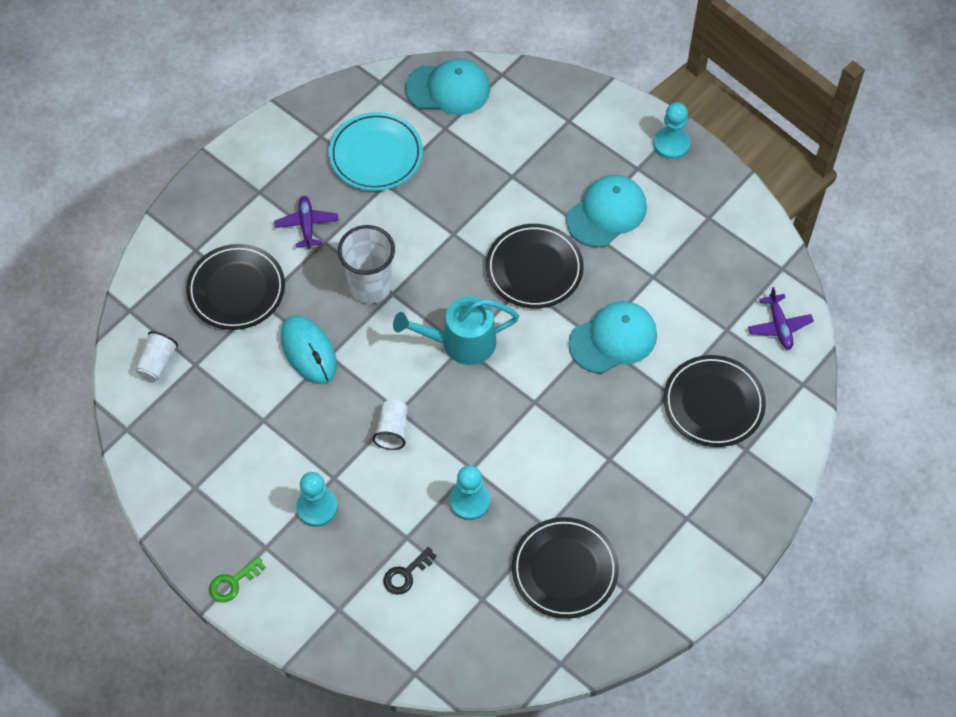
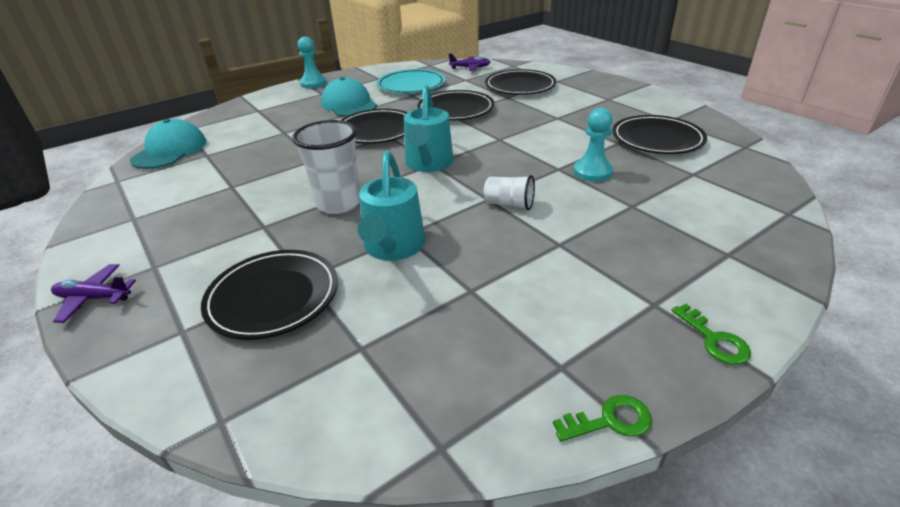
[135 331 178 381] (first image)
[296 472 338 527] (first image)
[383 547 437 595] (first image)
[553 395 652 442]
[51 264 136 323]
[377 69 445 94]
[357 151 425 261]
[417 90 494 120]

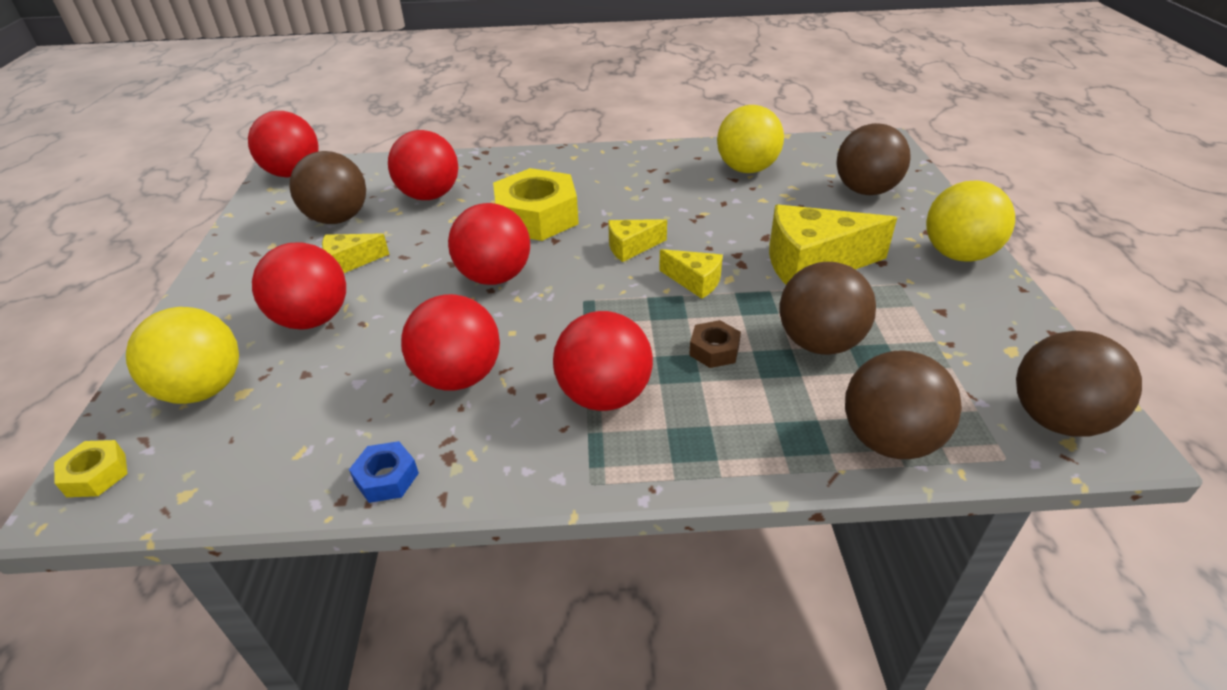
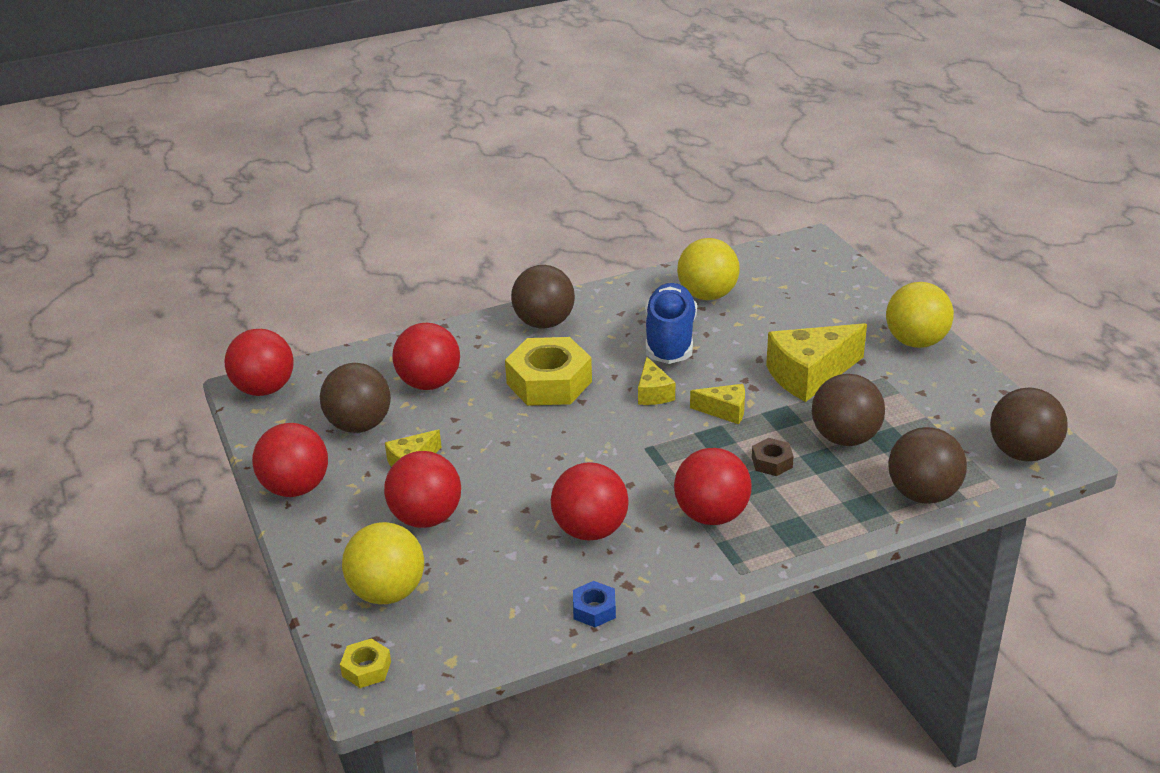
[645 283 697 364]
[252 423 328 497]
[511 265 575 329]
[638 357 675 405]

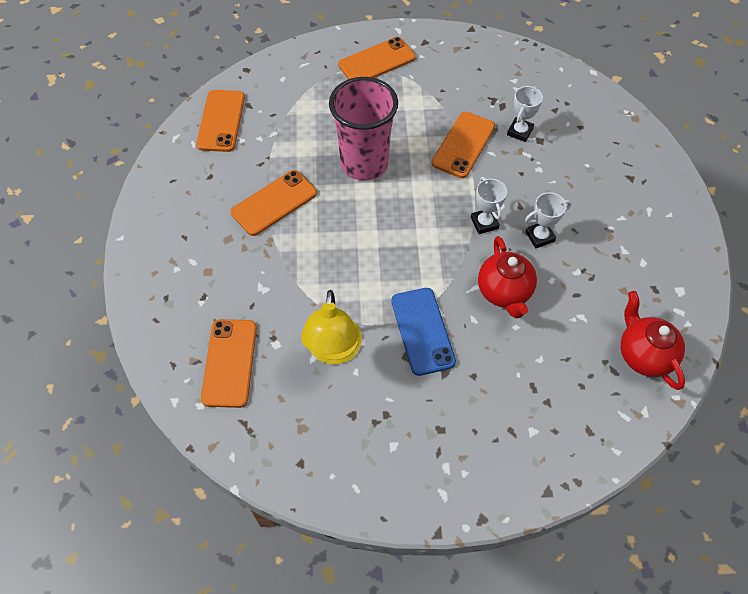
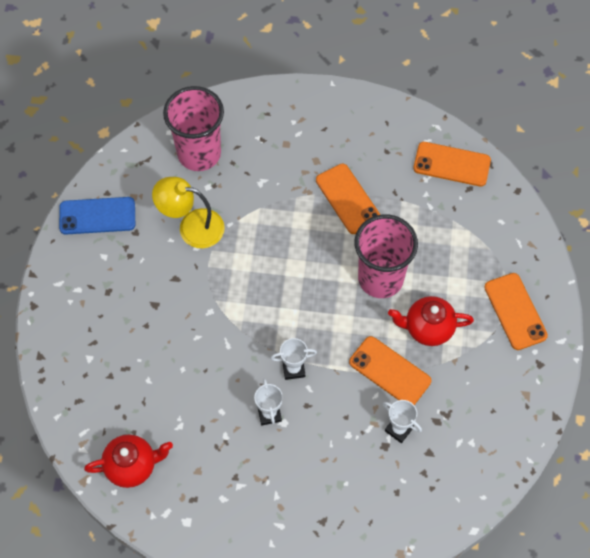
[59 197 135 234]
[388 296 474 346]
[163 86 224 171]

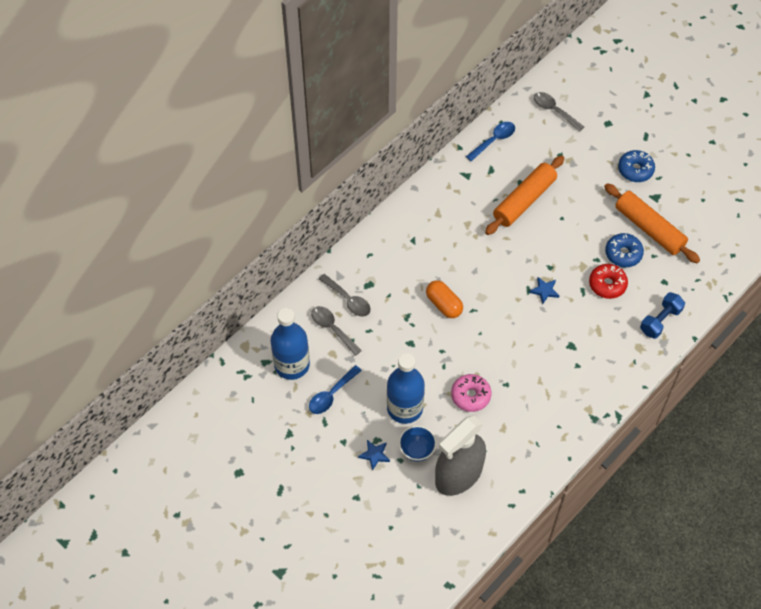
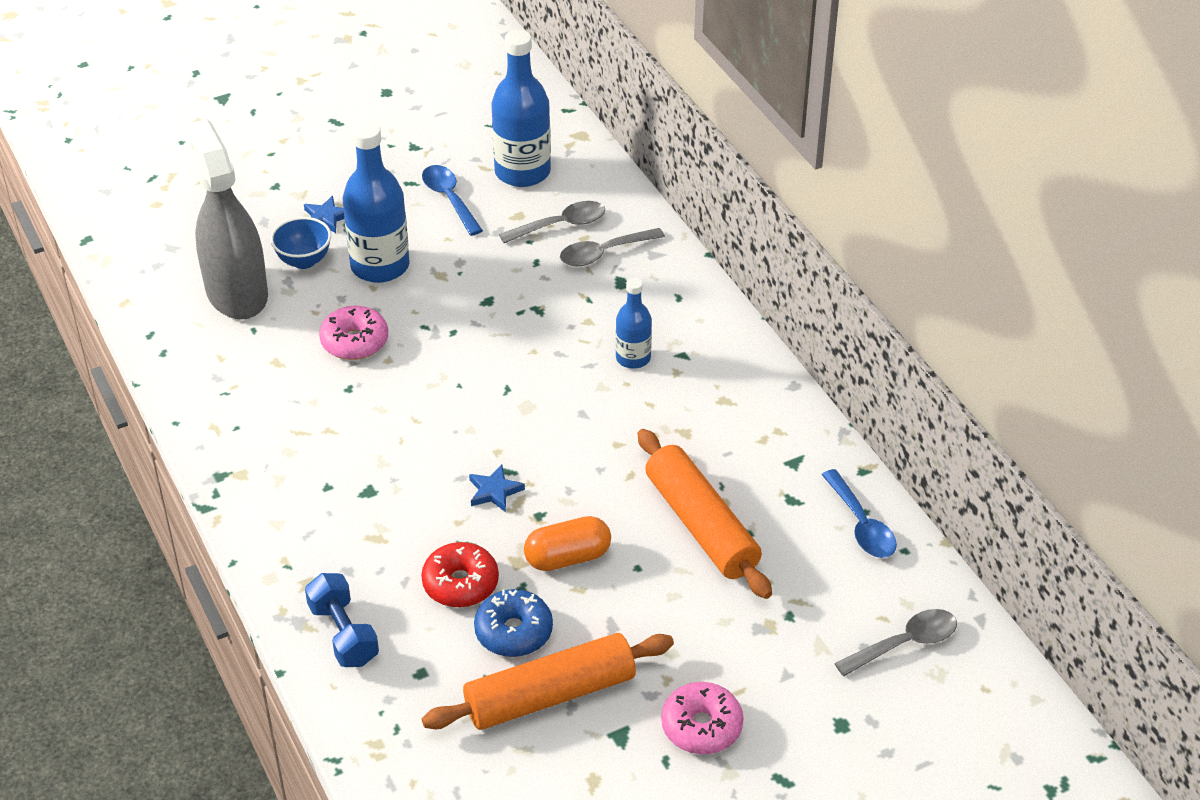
[616 278 652 369]
[524 516 611 571]
[661 682 744 754]

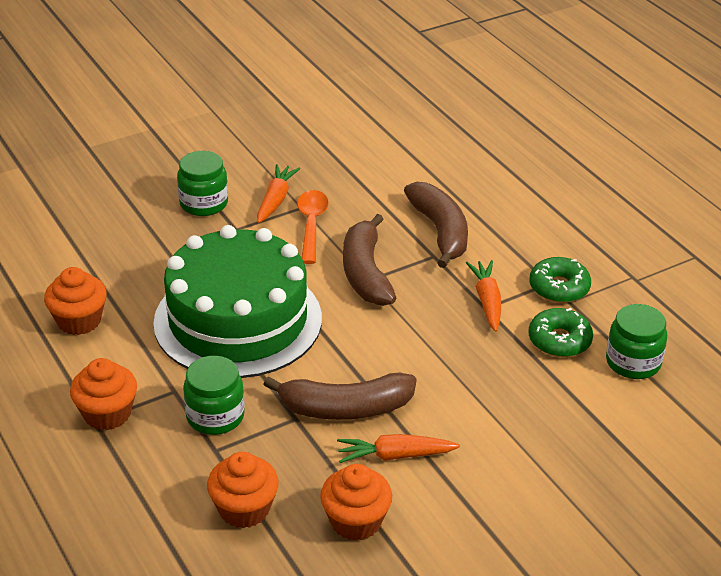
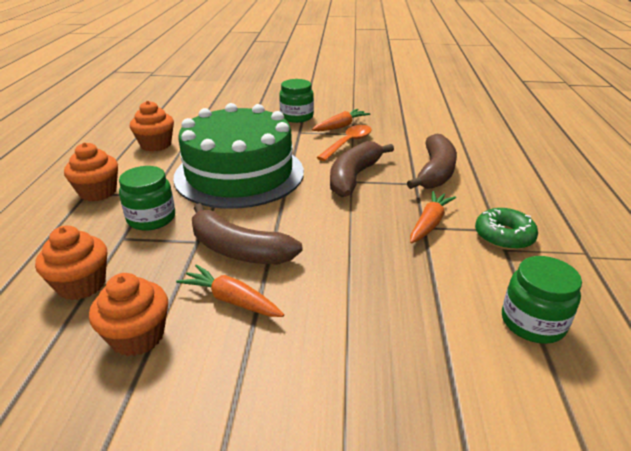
[529 308 593 357] (first image)

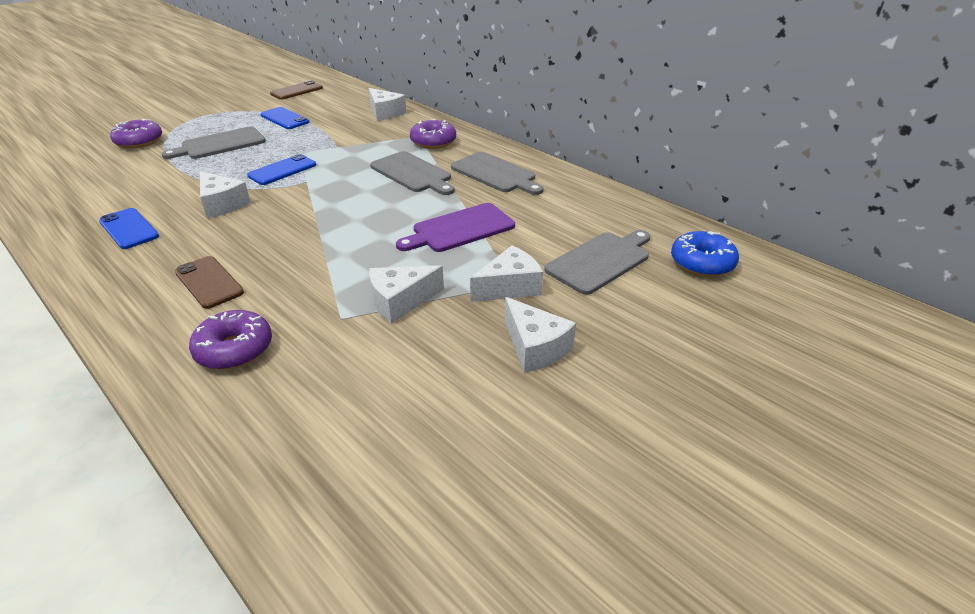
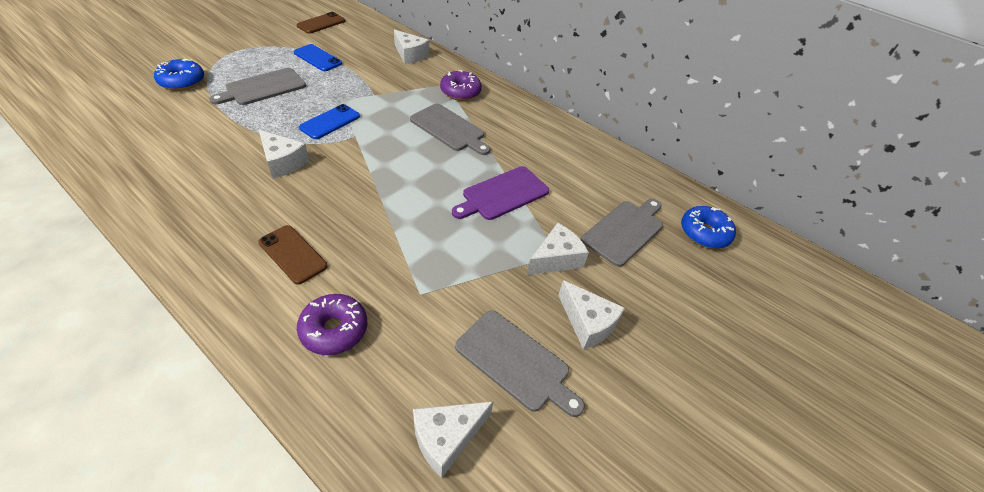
[99 208 159 249] (first image)
[413 401 494 478]
[455 311 585 417]
[154 59 204 91]

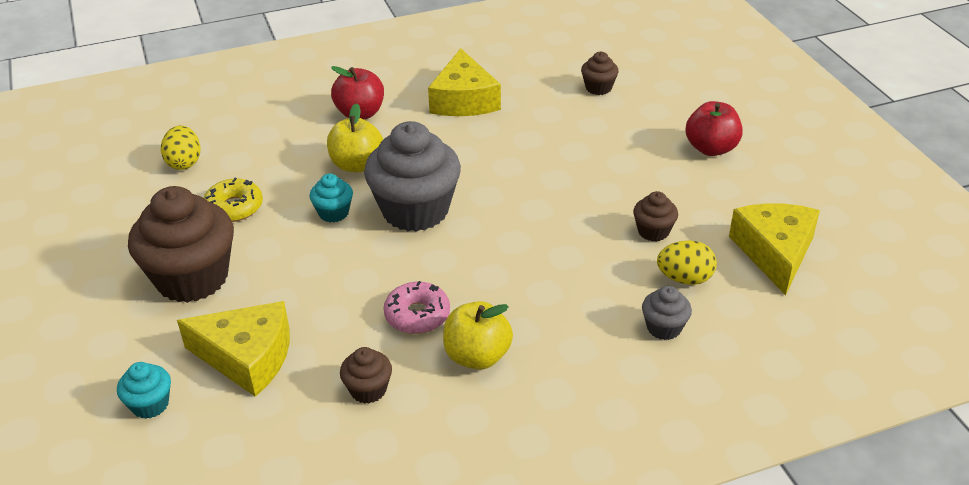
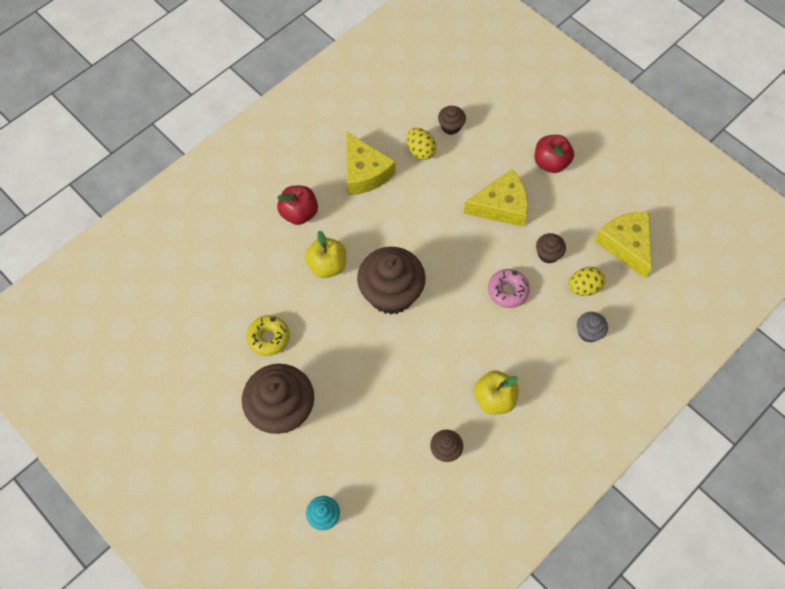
[310 174 353 223] (first image)
[407 128 436 160]
[464 169 528 227]
[488 269 530 308]
[357 247 426 314]

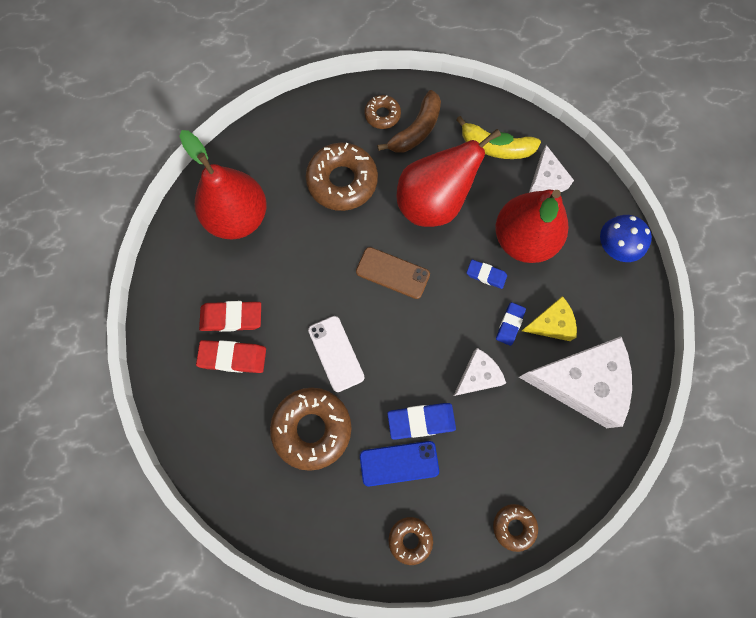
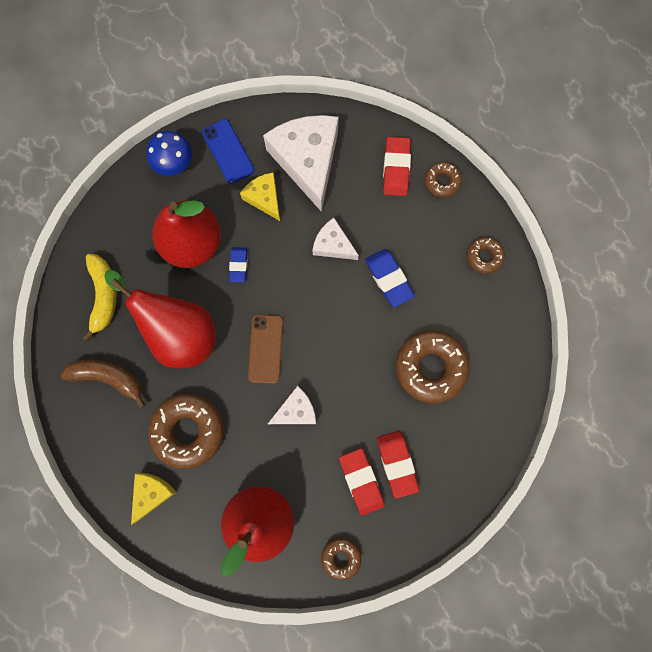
[308 316 365 392] (first image)
[496 302 526 346] (first image)
[131 473 176 525]
[383 137 411 196]
[202 119 254 184]
[321 538 362 580]
[268 386 316 424]

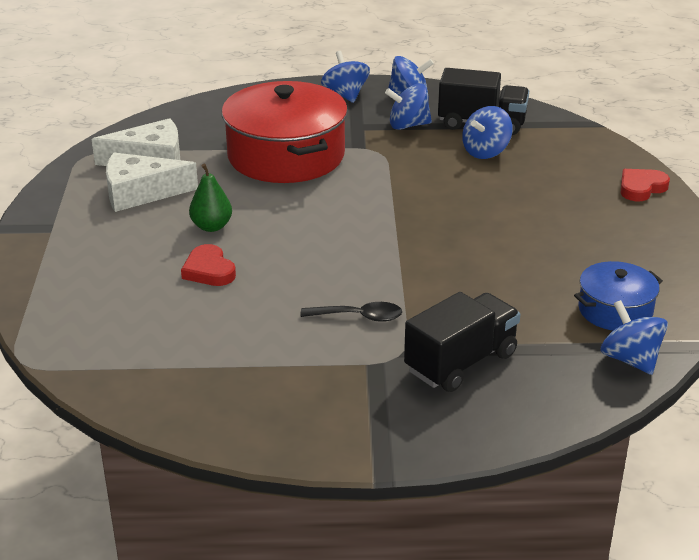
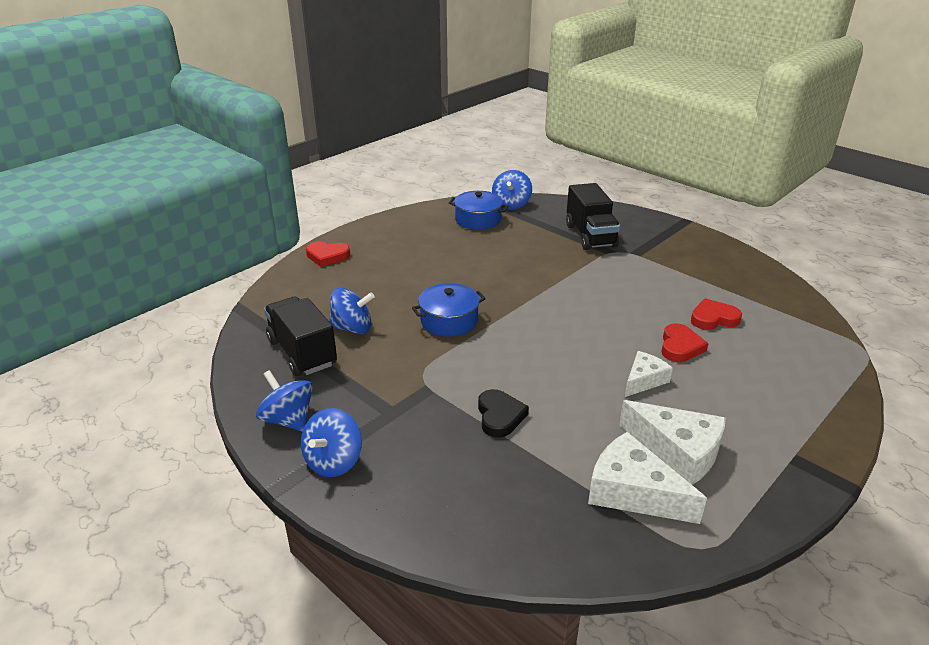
[300 302 402 322] (first image)
[385 83 432 130] (first image)
[412 283 486 337]
[691 298 742 330]
[625 351 673 397]
[478 389 529 438]
[566 183 620 250]

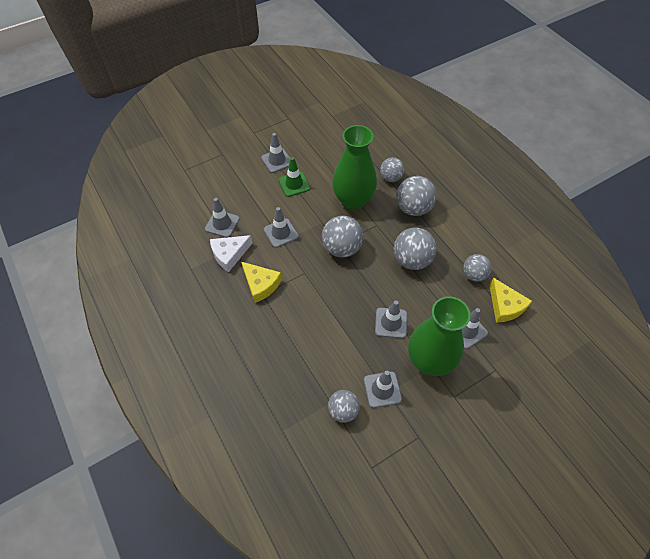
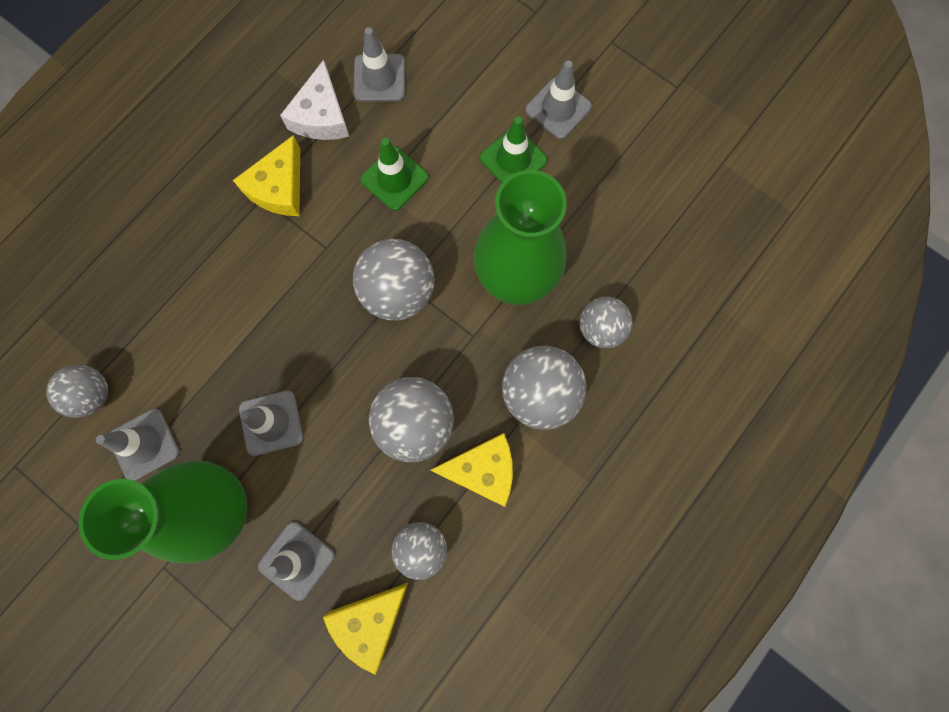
[430 433 513 507]
[361 138 429 211]
[280 60 349 140]

